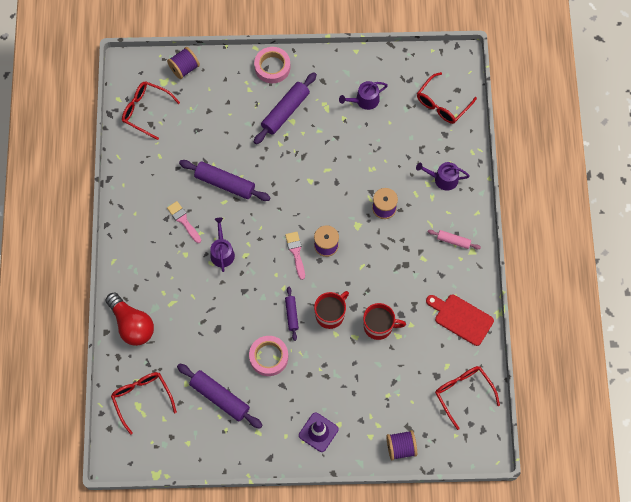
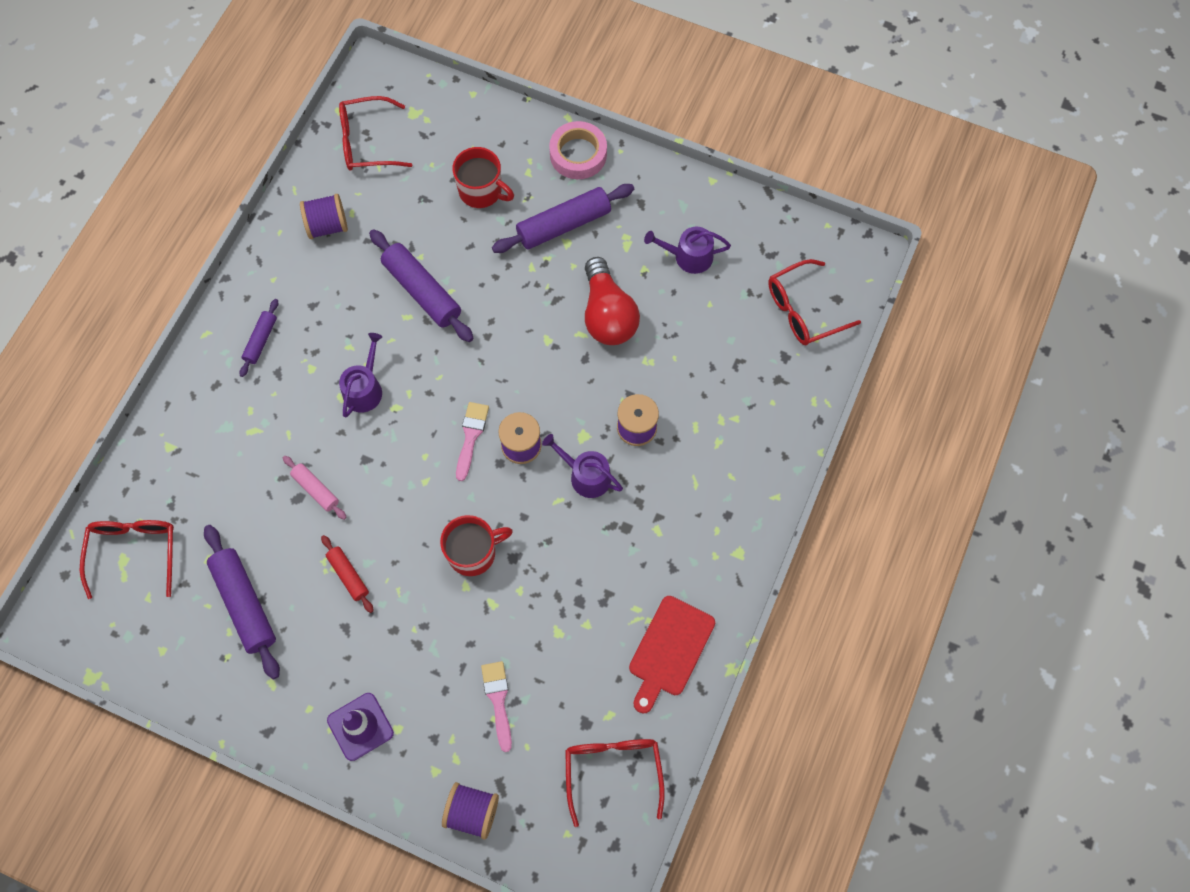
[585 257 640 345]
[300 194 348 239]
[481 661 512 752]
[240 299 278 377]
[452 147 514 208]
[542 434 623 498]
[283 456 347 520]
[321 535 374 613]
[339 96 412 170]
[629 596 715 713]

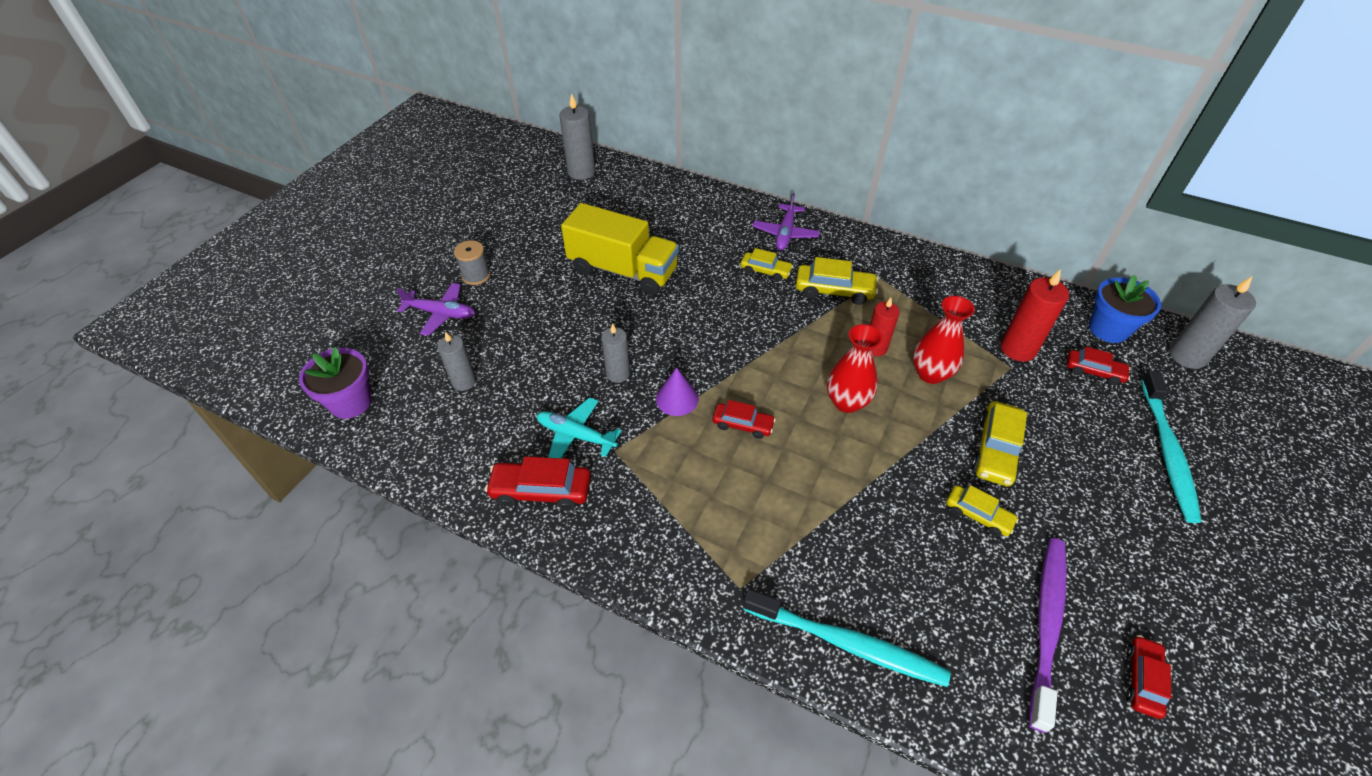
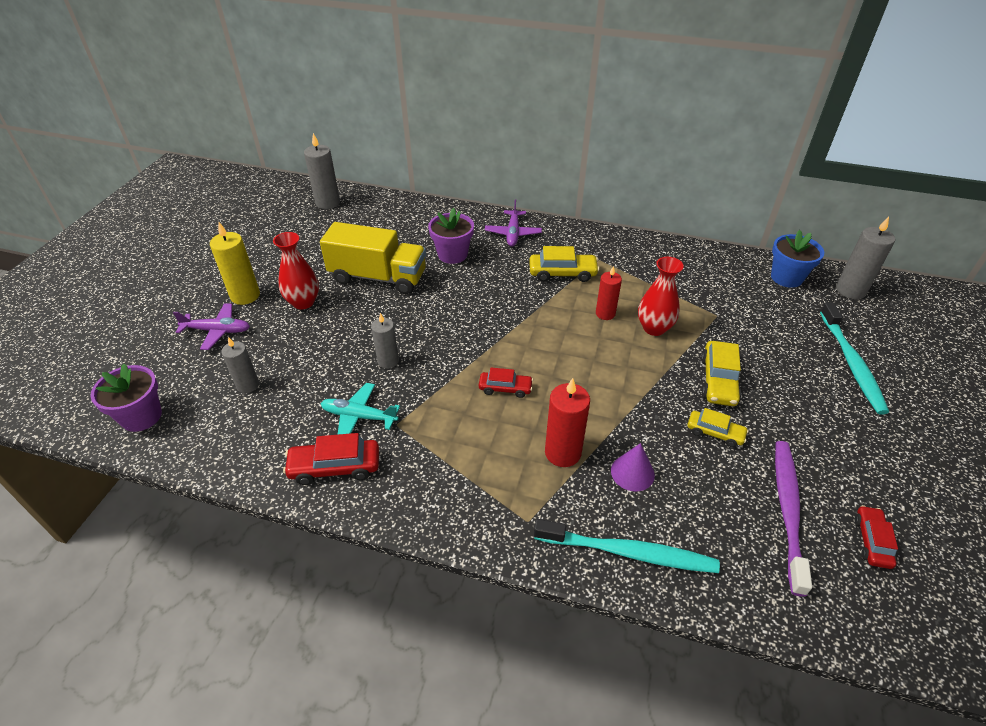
[741 248 793 281] (first image)
[1067 347 1130 385] (first image)
[428 208 474 264]
[611 443 655 491]
[273 232 319 309]
[545 378 590 467]
[210 222 260 305]

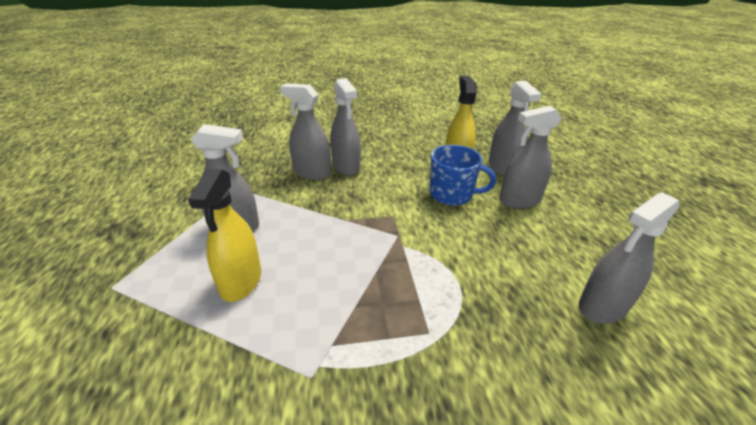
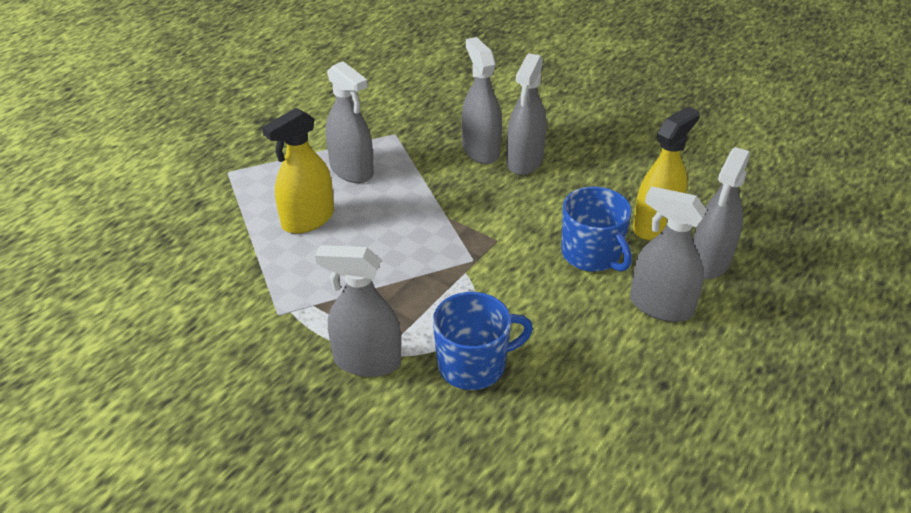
[433 292 533 390]
[315 245 401 377]

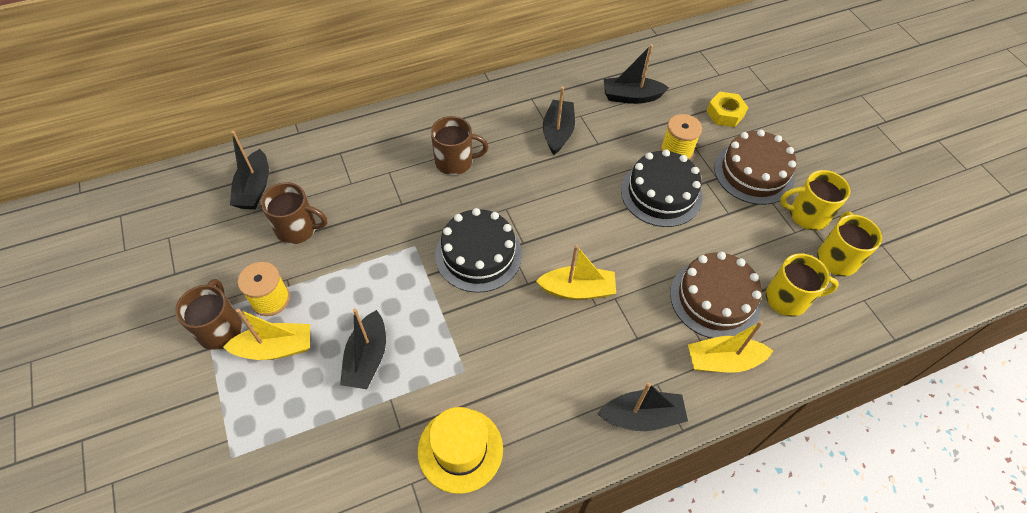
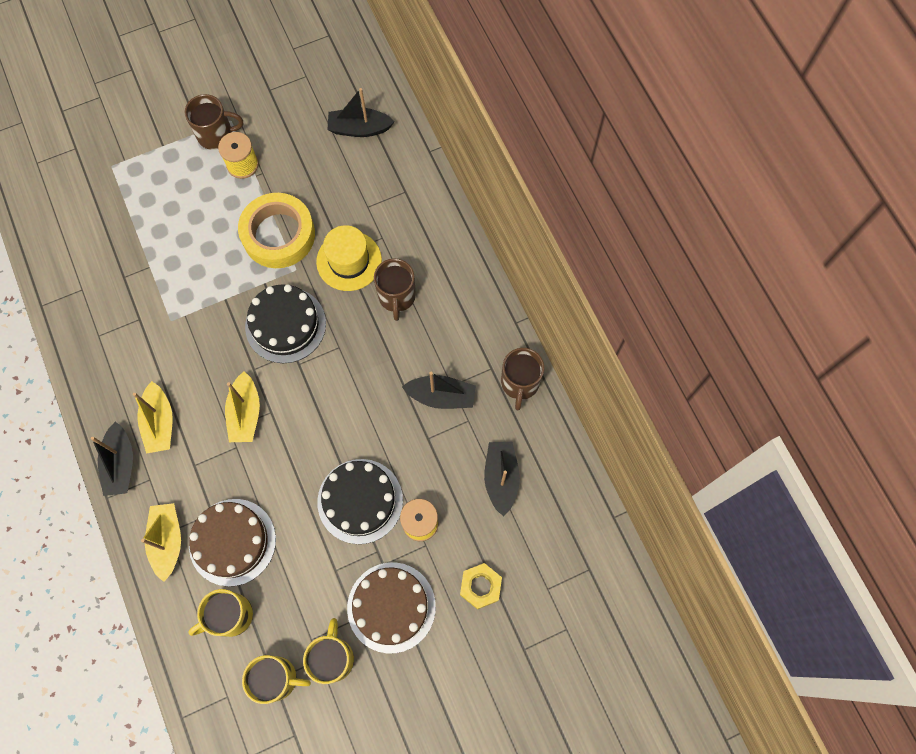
[340 308 386 389] (first image)
[238 193 315 268]
[133 381 173 454]
[501 348 544 411]
[316 225 382 291]
[188 589 253 637]

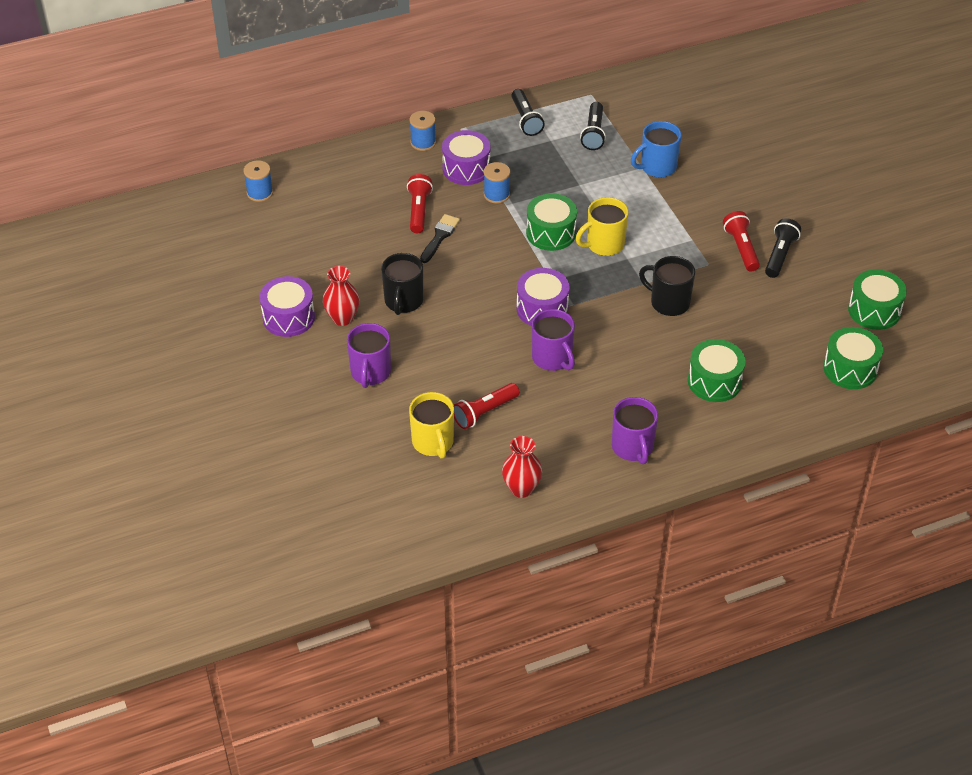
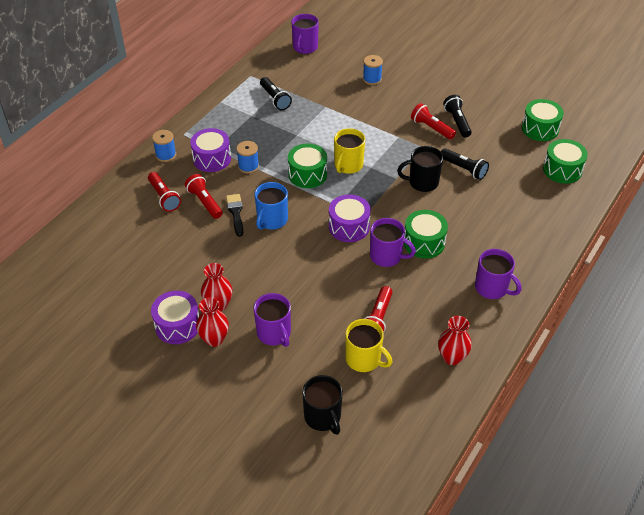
[148 172 181 212]
[196 297 229 347]
[291 14 319 54]
[363 55 383 85]
[302 375 343 435]
[441 148 489 180]
[254 182 288 230]
[404 210 448 258]

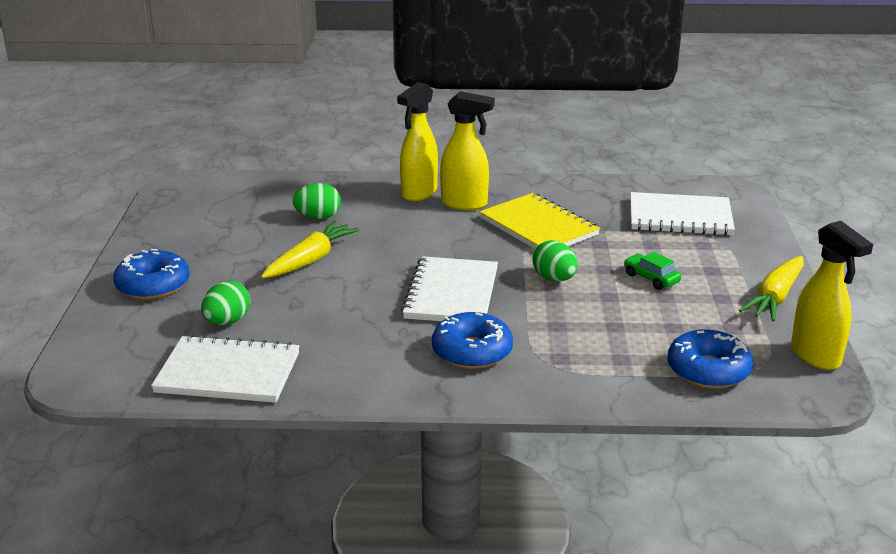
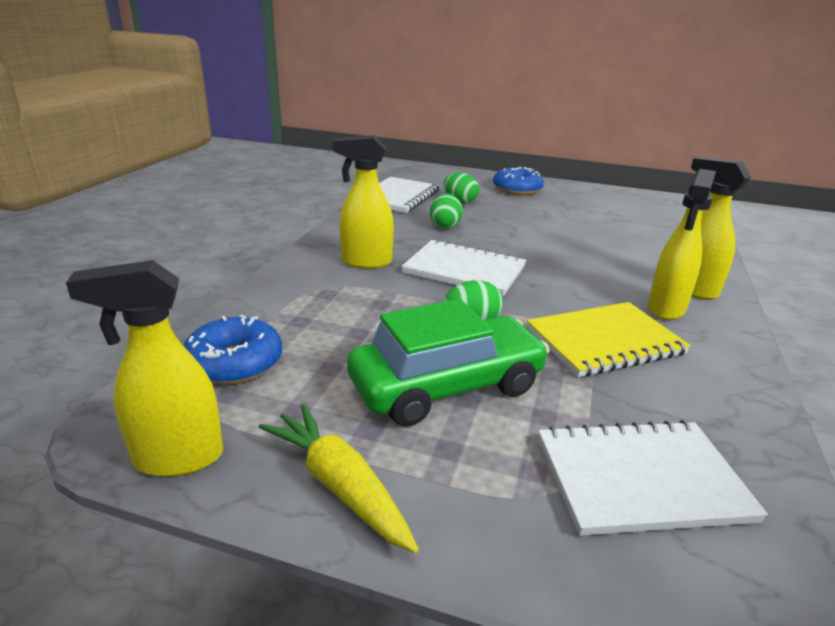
[261 221 360 278] (first image)
[430 194 463 229]
[333 135 394 269]
[538 420 768 536]
[347 299 550 427]

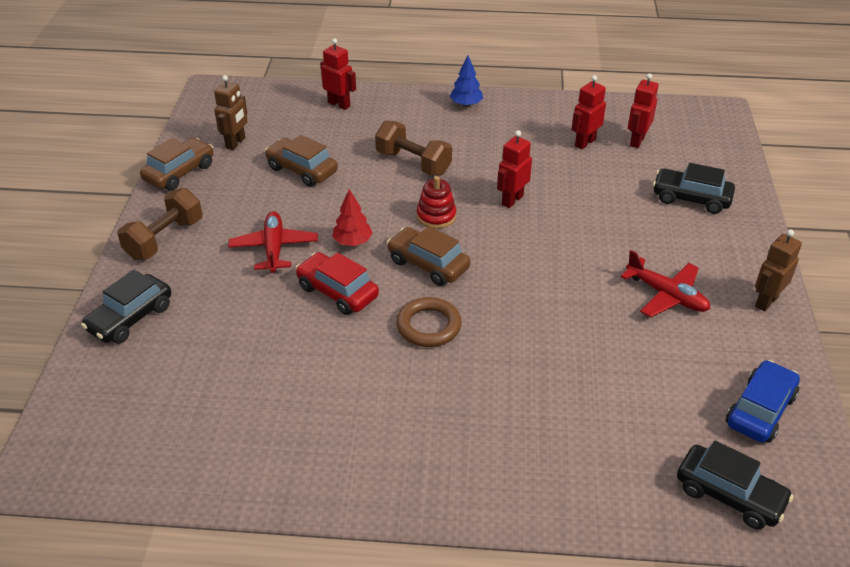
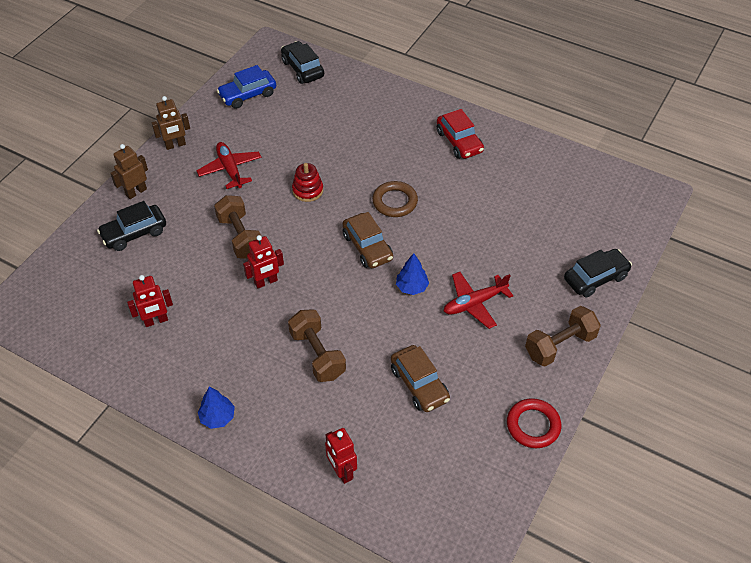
[628 73 659 148] (first image)
[214 195 261 259]
[110 144 148 199]
[437 109 484 159]
[292 163 323 202]
[507 398 561 448]
[396 253 429 295]
[444 272 513 329]
[97 201 166 251]

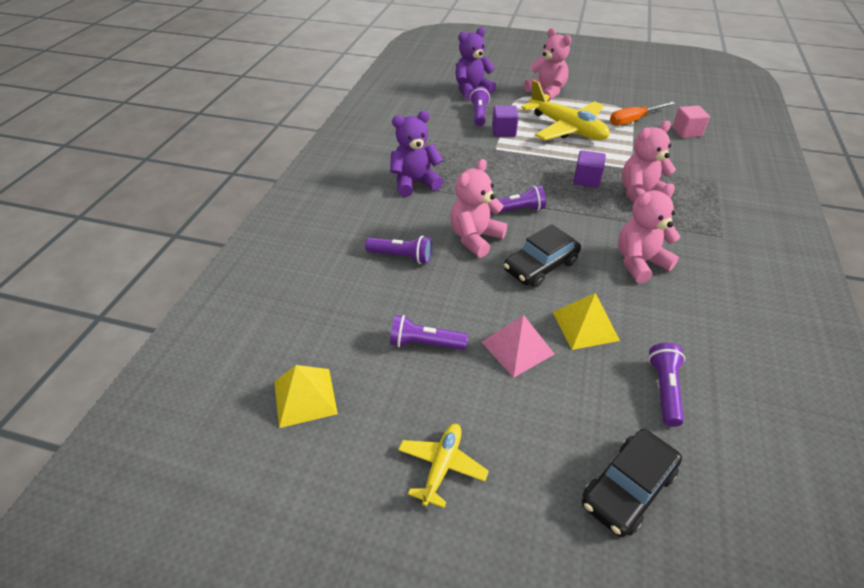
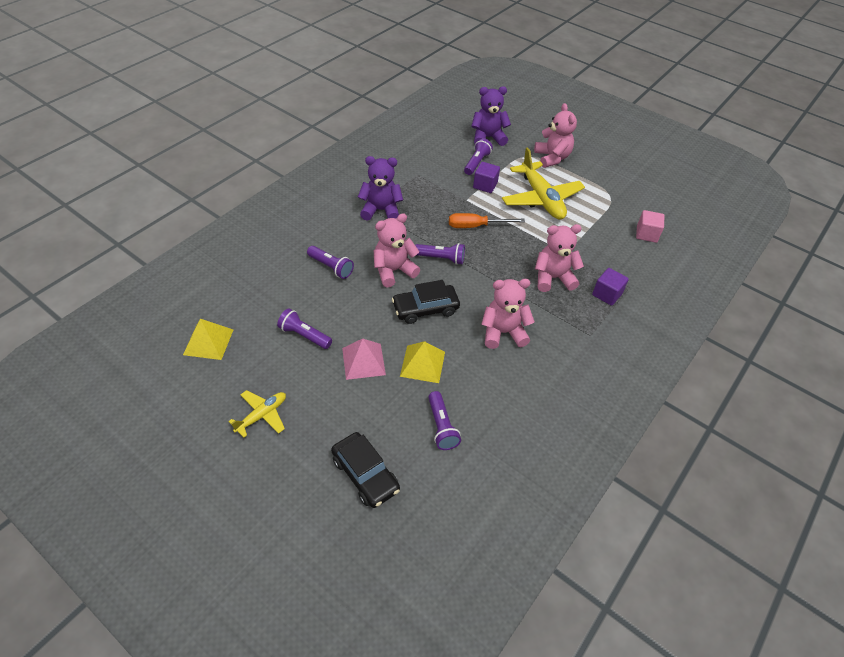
[592 268 629 306]
[449 213 525 228]
[331 432 400 508]
[428 391 461 450]

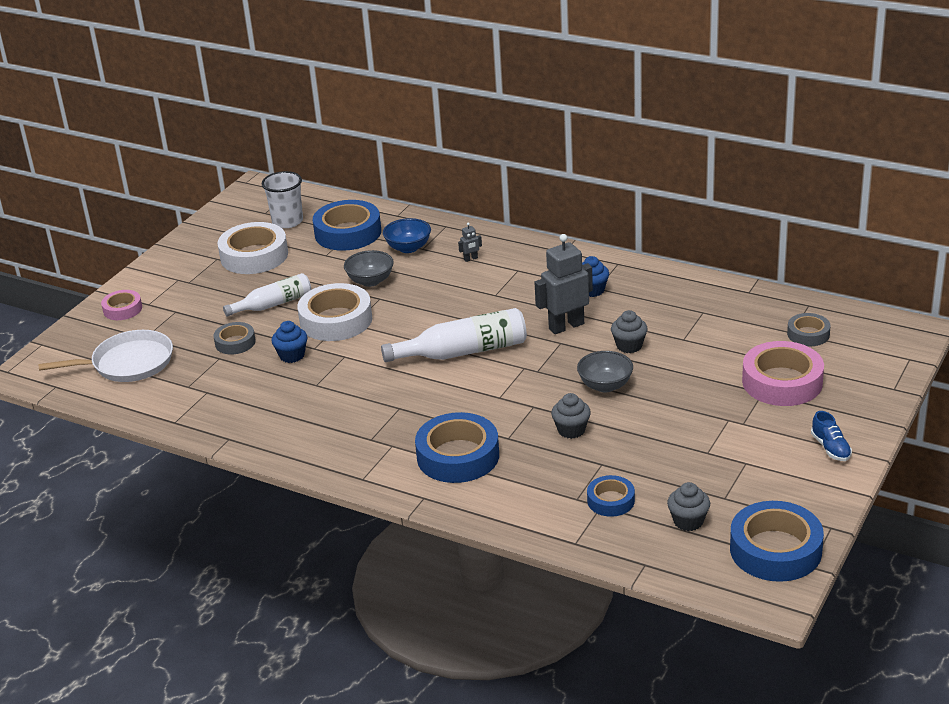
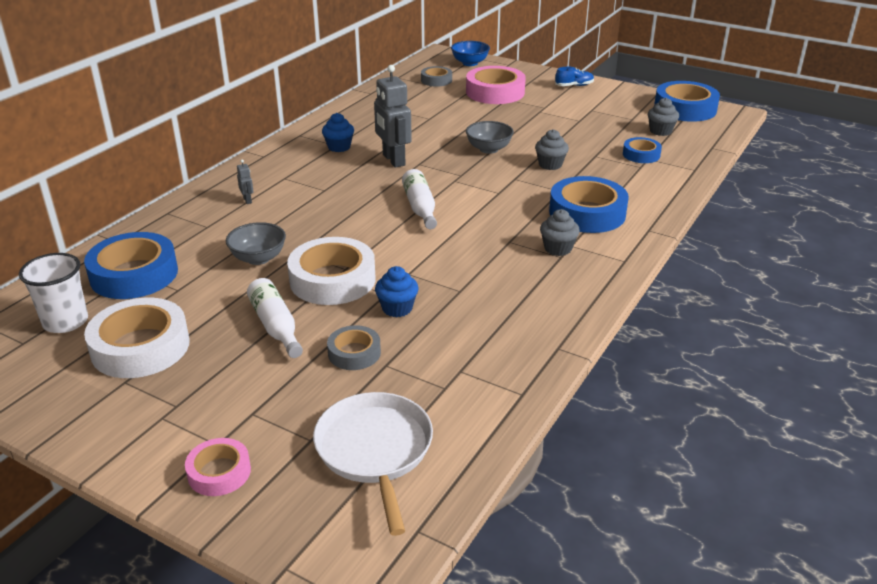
[451 41 490 66]
[540 209 580 256]
[402 169 437 229]

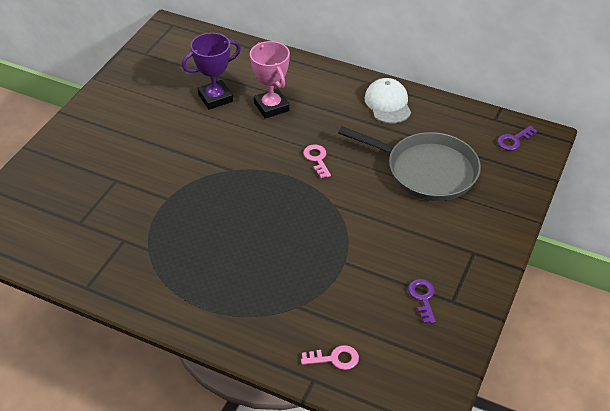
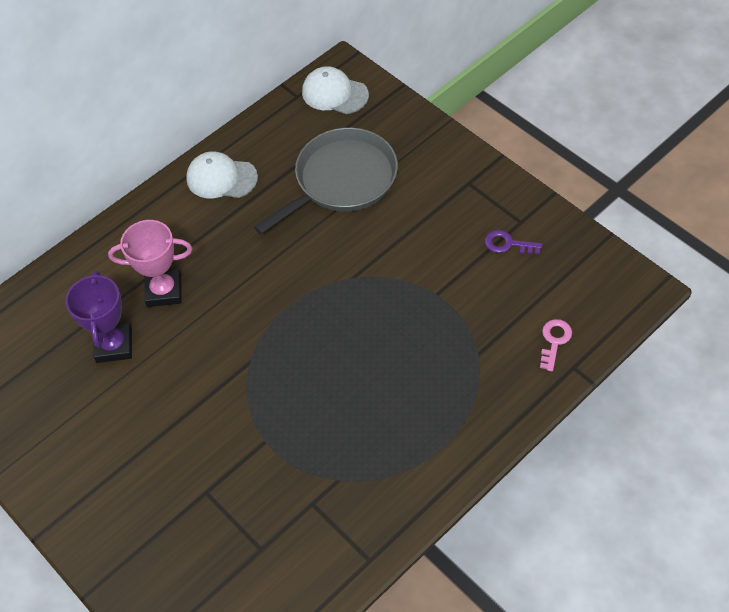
[303 144 331 178] (first image)
[302 66 369 114]

